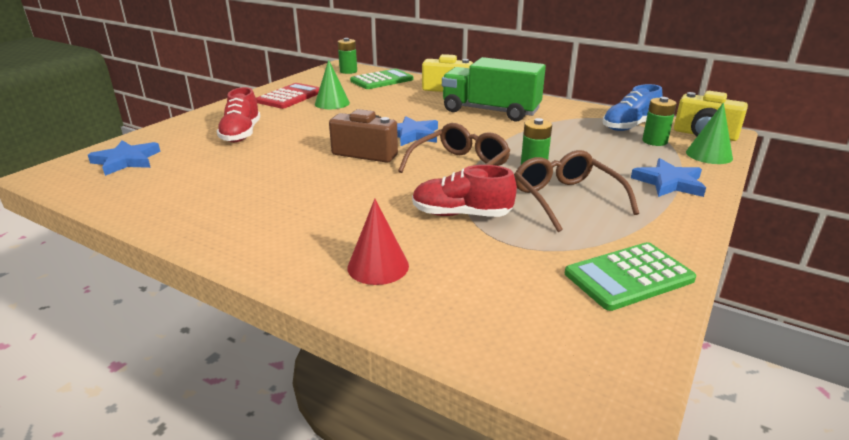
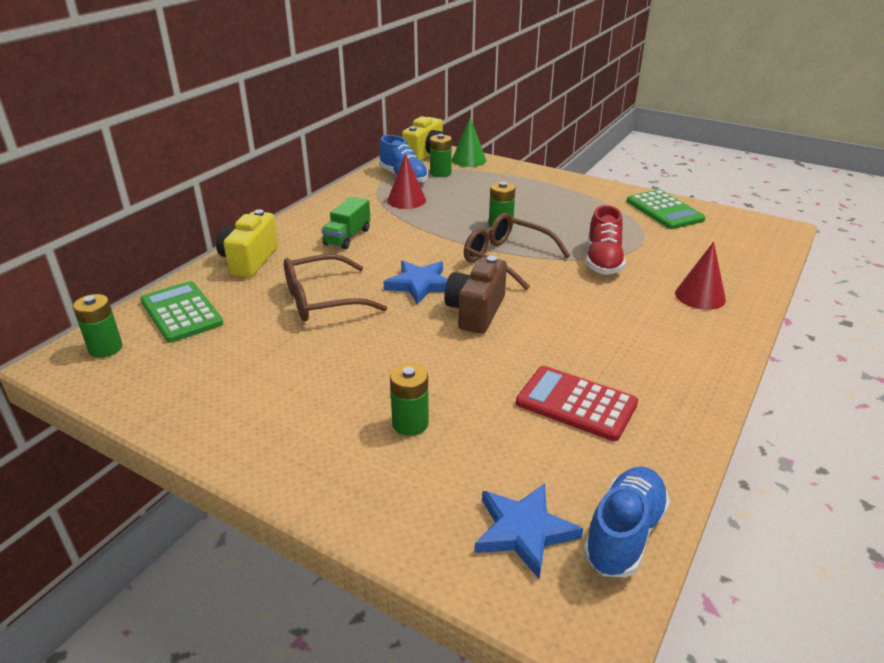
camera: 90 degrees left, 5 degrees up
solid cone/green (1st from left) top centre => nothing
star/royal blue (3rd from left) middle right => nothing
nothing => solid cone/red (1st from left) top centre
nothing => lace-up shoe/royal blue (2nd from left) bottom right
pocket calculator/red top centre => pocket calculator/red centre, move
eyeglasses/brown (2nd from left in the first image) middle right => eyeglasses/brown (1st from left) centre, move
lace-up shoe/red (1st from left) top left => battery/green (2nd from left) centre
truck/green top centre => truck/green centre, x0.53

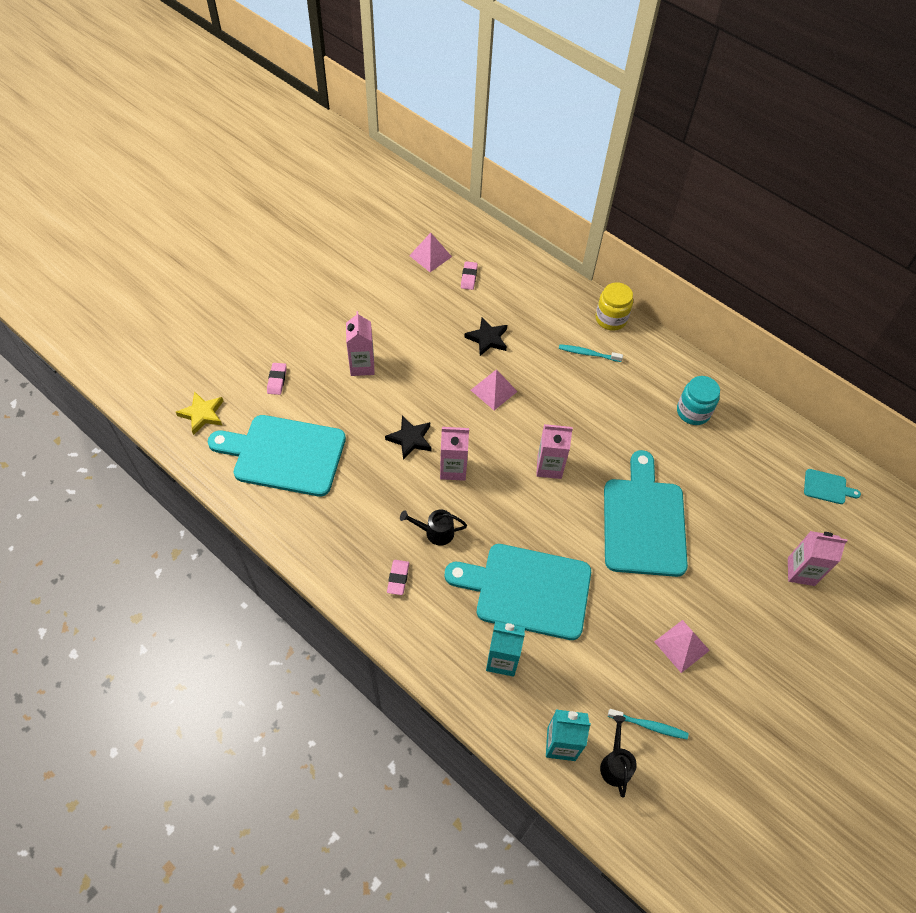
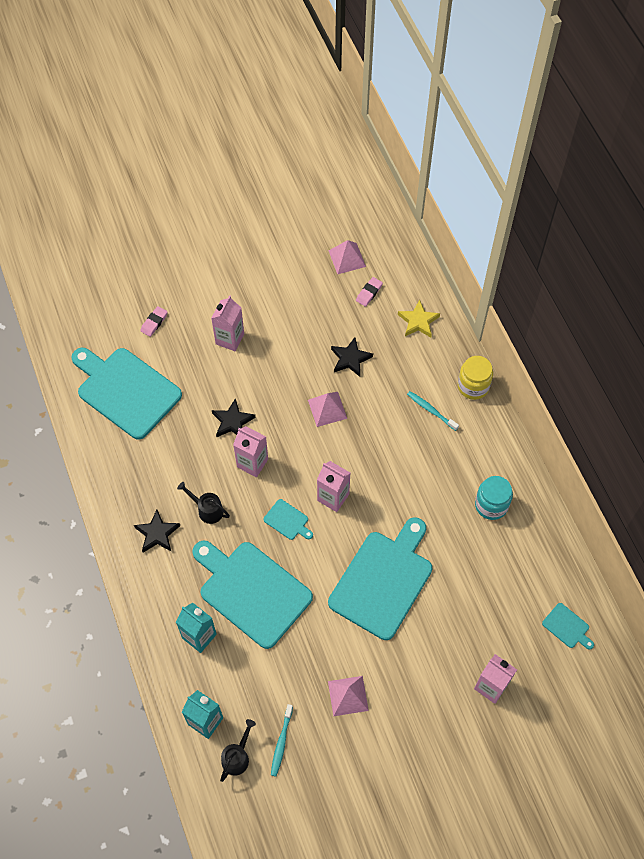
camera: 30 degrees right, 5 degrees up
nothing => chopping board/aqua (3rd from left) centre
star/bright yellow middle left => star/bright yellow centre, move
pencil eraser/rose-pink (2nd from left) centre => star/ebony (1st from left) middle left
tooth brush/aqua (2nd from left in the first image) bottom right => tooth brush/aqua (1st from left) bottom centre, 60 degrees clockwise

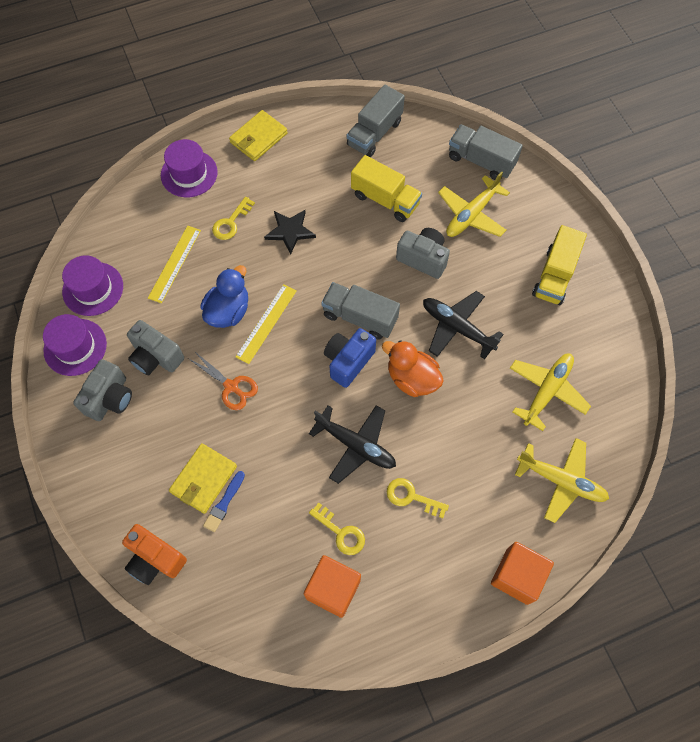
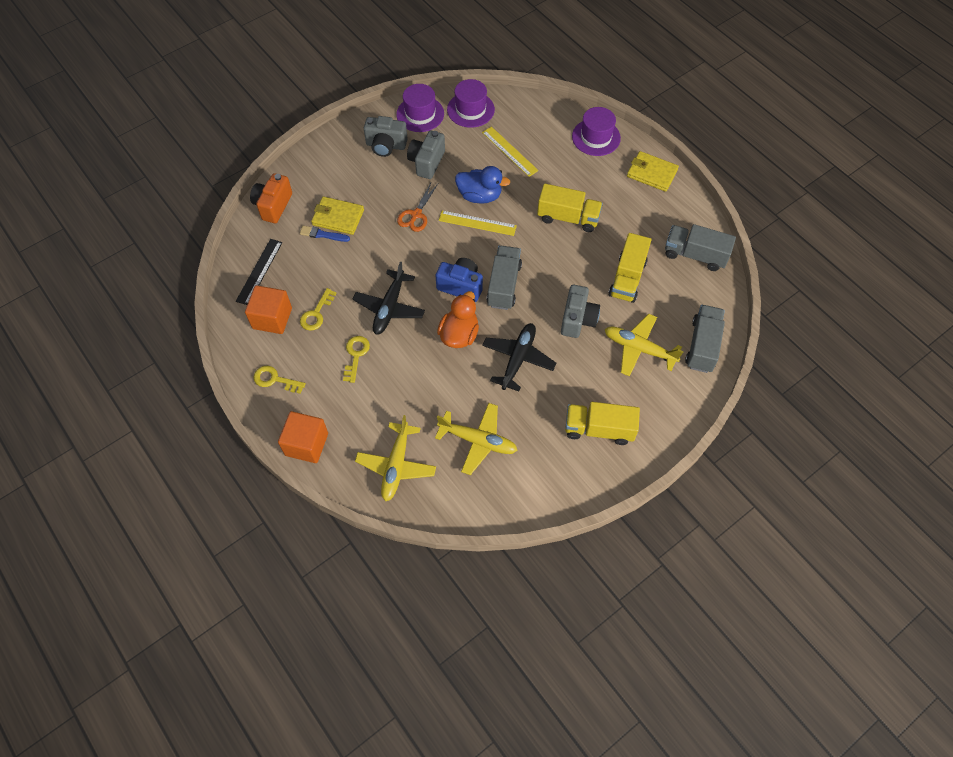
camera: 75 degrees right, 5 degrees down
nothing => measuring stick/ebony middle left
latchkey/bright yellow (1st from left) top left => latchkey/bright yellow (1st from left) middle left, move
star/ebony top centre => truck/bright yellow (1st from left) top centre
measuring stick/bright yellow (1st from left in the first image) middle left => measuring stick/bright yellow (2nd from left) top centre, 45 degrees clockwise

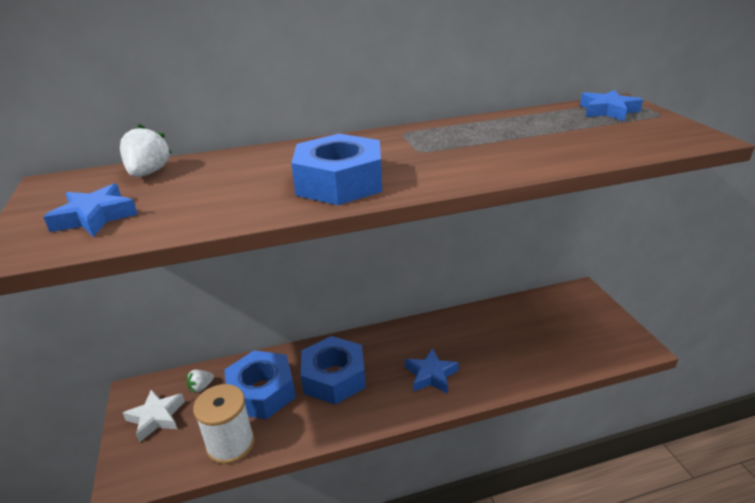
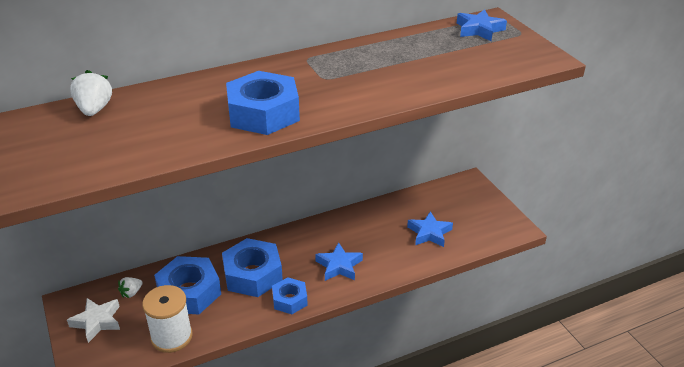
camera: 10 degrees left, 5 degrees up
nothing => hexagon nut/royal blue (4th from left) bottom centre
star/royal blue (1st from left in the first image) middle left => star/royal blue (2nd from left) centre, move

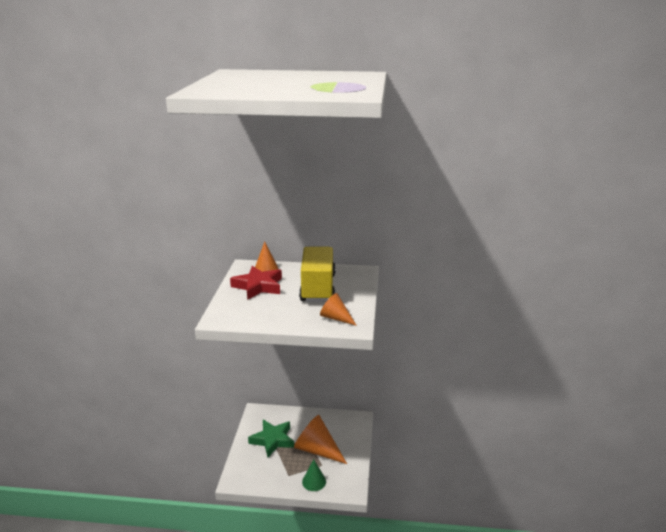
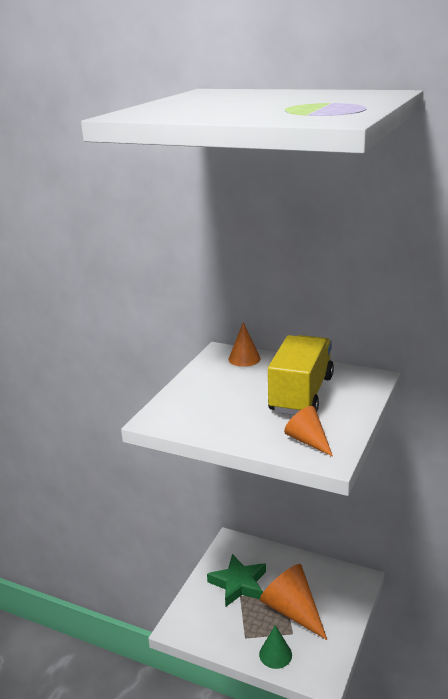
camera: 20 degrees right, 0 degrees up
star/red centre => nothing

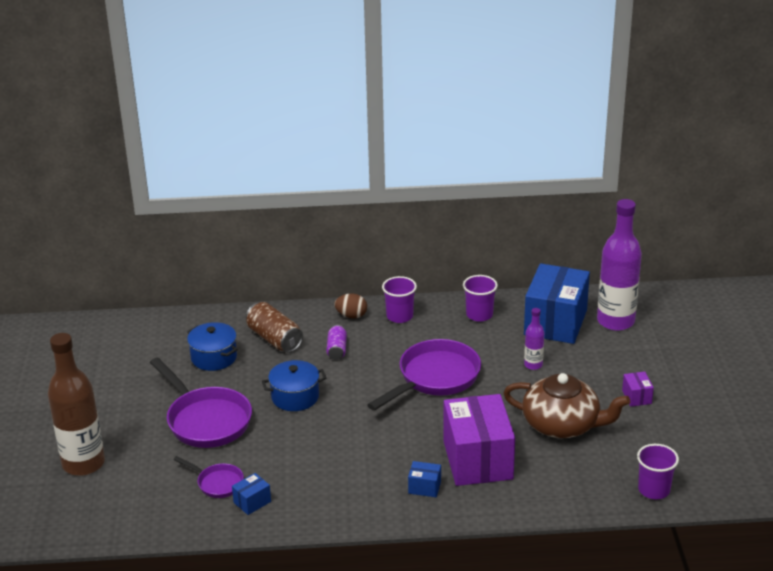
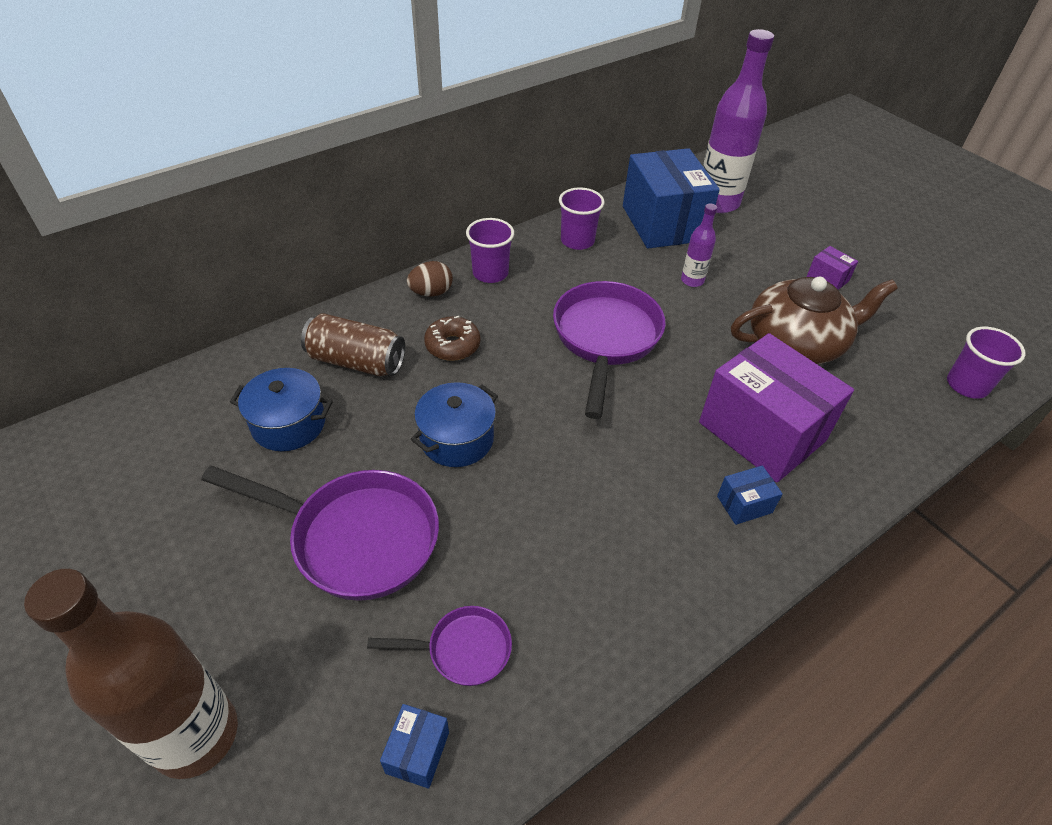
camera: 35 degrees left, 15 degrees up
package/royal blue (1st from left) bottom left => package/royal blue (1st from left) bottom centre, move
soda can/violet centre => doughnut/brown centre

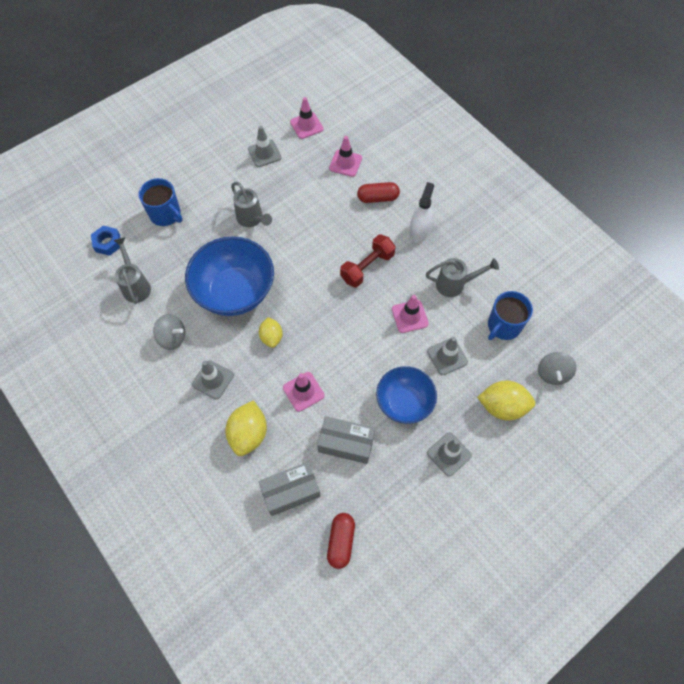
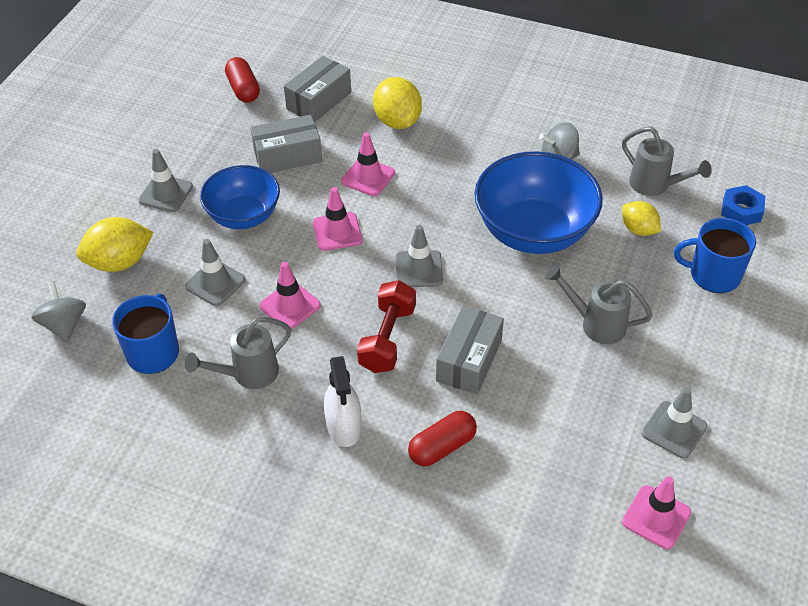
camera: 150 degrees right, 15 degrees down
nothing => package/grey (3rd from left) centre
safety cone/grey (1st from left in the first image) middle left => safety cone/grey (3rd from left) centre, move
toy lemon/bright yellow (2nd from left in the first image) centre => toy lemon/bright yellow (3rd from left) middle right, move
safety cone/rose-pink (3rd from left in the first image) top centre => safety cone/rose-pink (2nd from left) centre, move

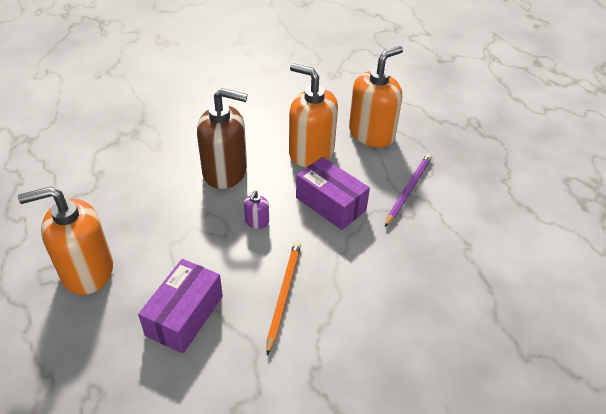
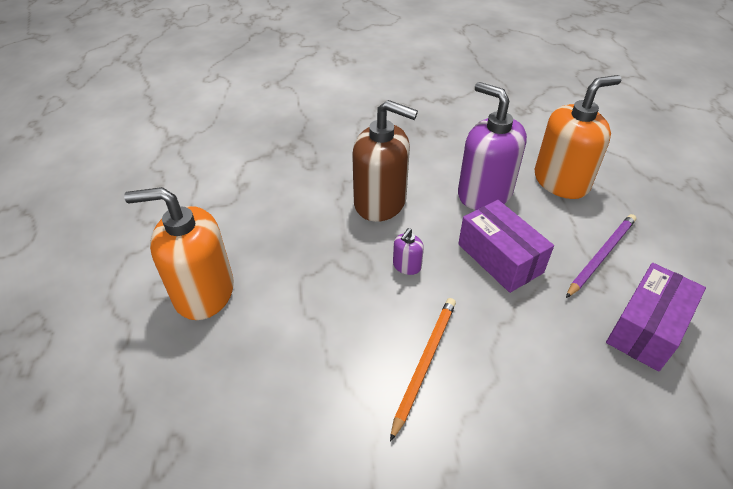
camera: 15 degrees right, 0 degrees up
package/violet (1st from left in the first image) bottom left => package/violet (2nd from left) middle right, move
soap dispenser/orange-coloured (2nd from left) top centre => soap dispenser/violet (2nd from left) top right

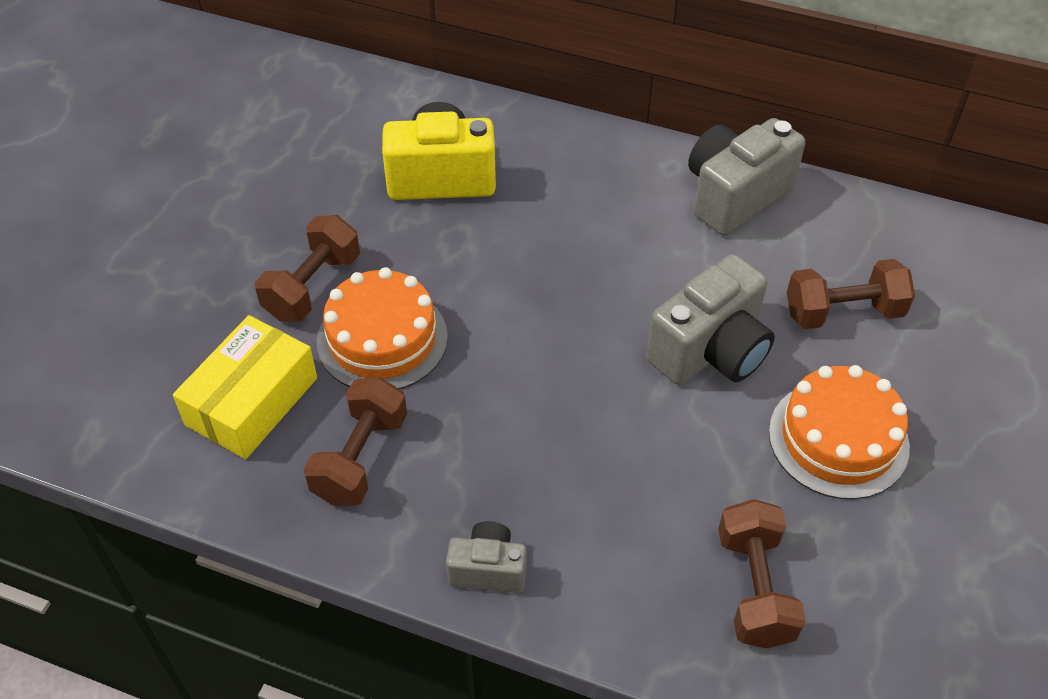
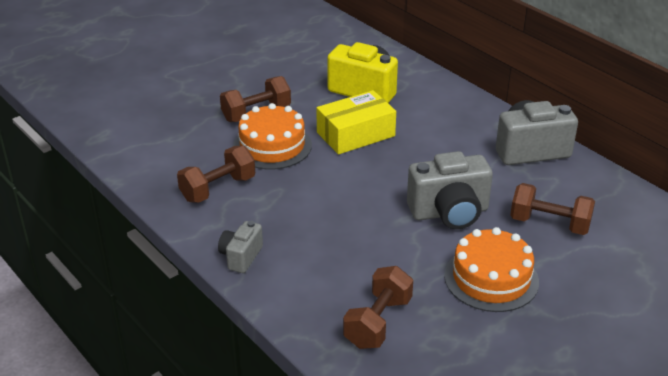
camera: 30 degrees right, 15 degrees down
package/bright yellow middle left => package/bright yellow top centre, move
camera/grey (1st from left) bottom centre => camera/grey (1st from left) centre, 105 degrees counterclockwise

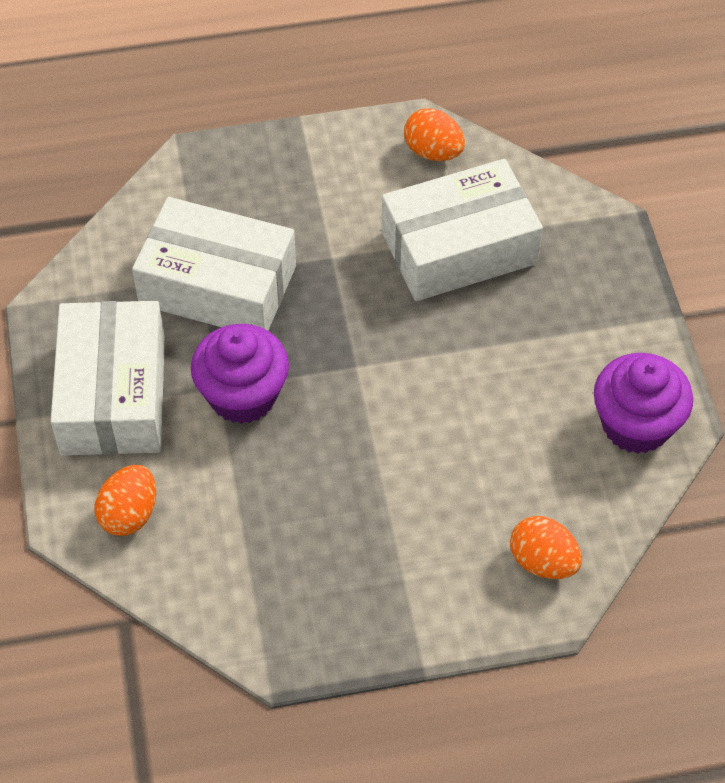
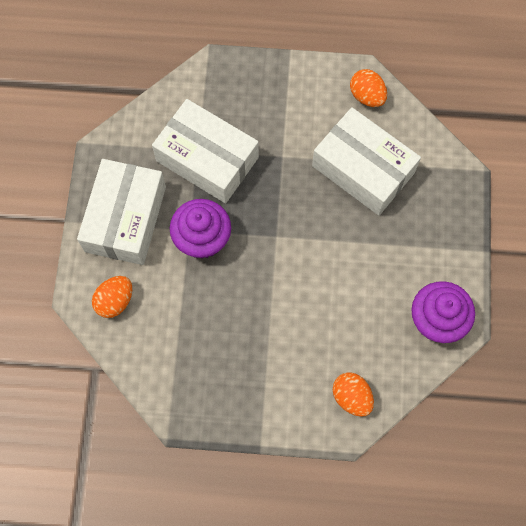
camera: 15 degrees right, 15 degrees up
package/white (3rd from left) top centre => package/white (3rd from left) top right, 45 degrees clockwise

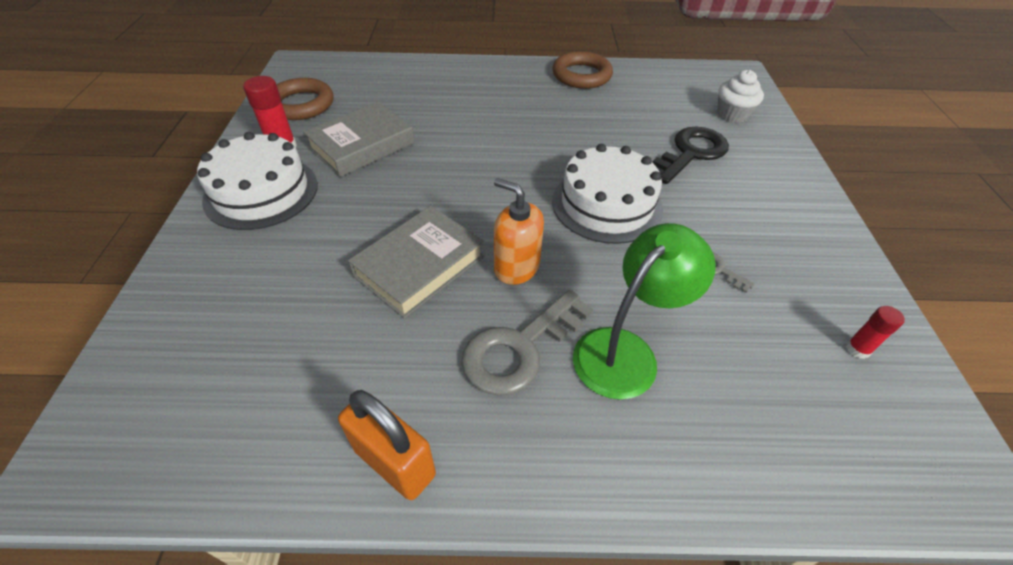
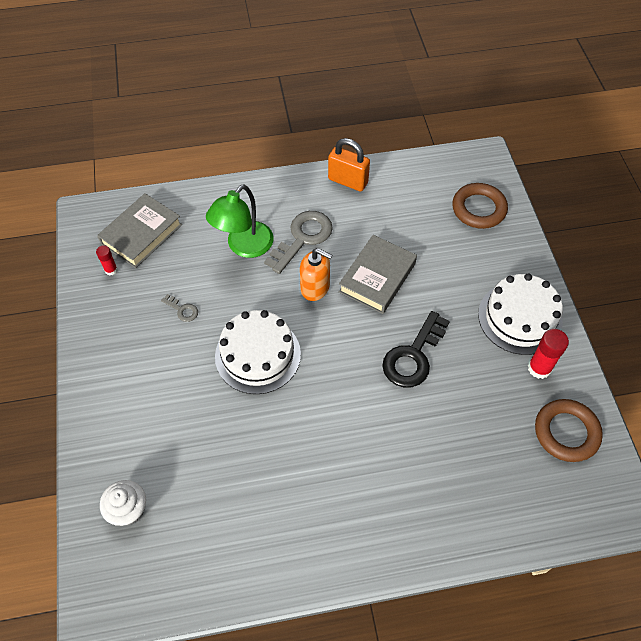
camera: 170 degrees right, 10 degrees up
hardback/grey (1st from left) top centre => hardback/grey (1st from left) middle left, move
ring/brown (2nd from left in the first image) top centre => ring/brown (1st from left) top right, move
latchkey/ebony top right => latchkey/ebony centre, move

